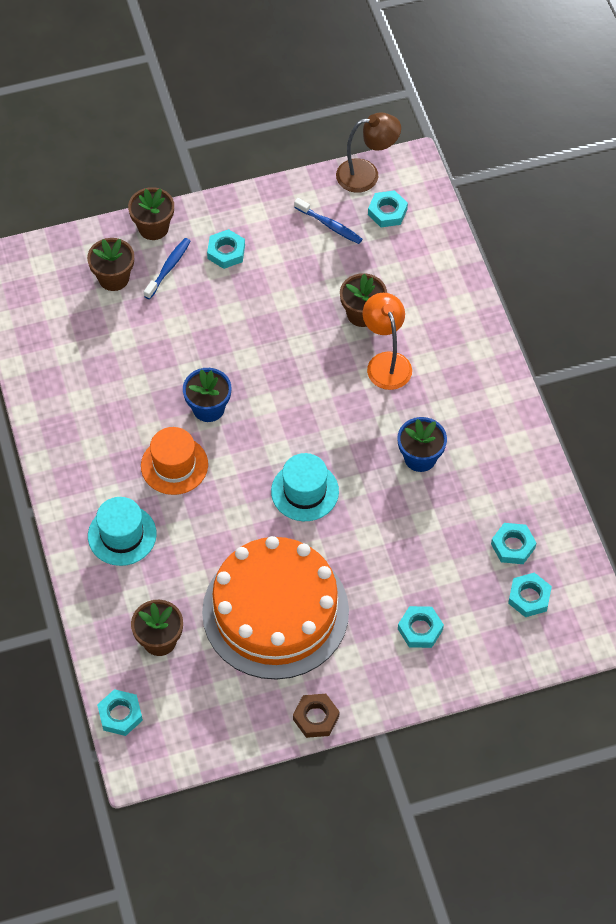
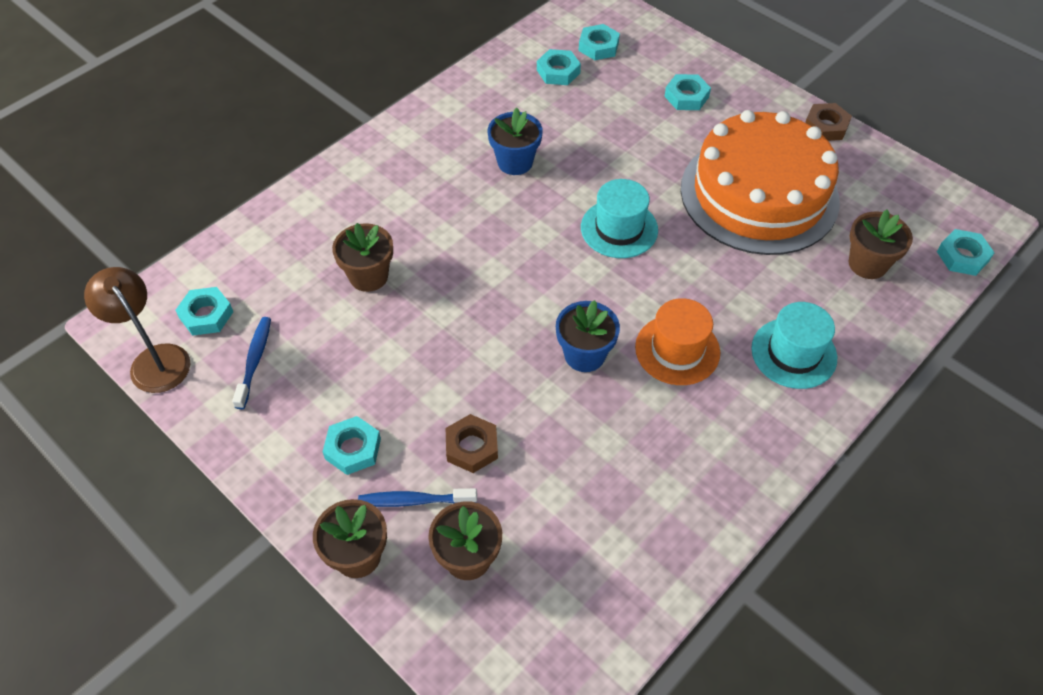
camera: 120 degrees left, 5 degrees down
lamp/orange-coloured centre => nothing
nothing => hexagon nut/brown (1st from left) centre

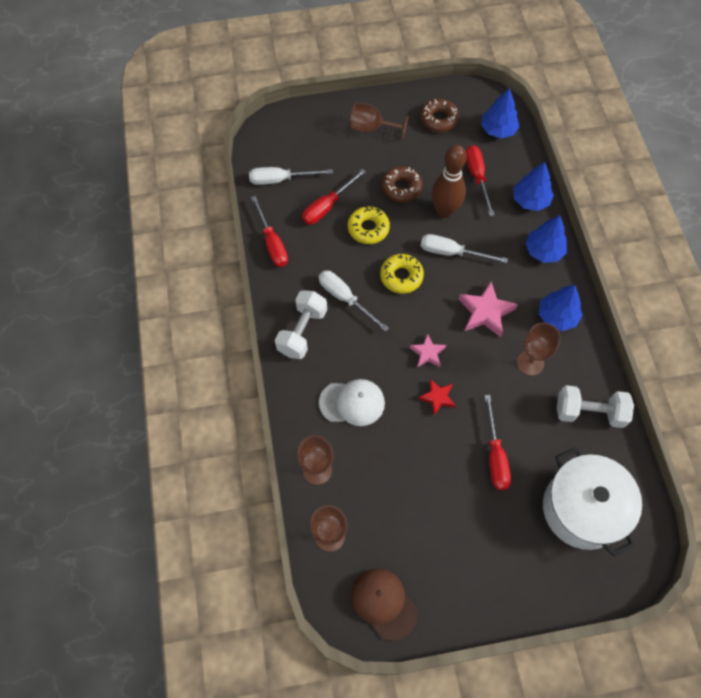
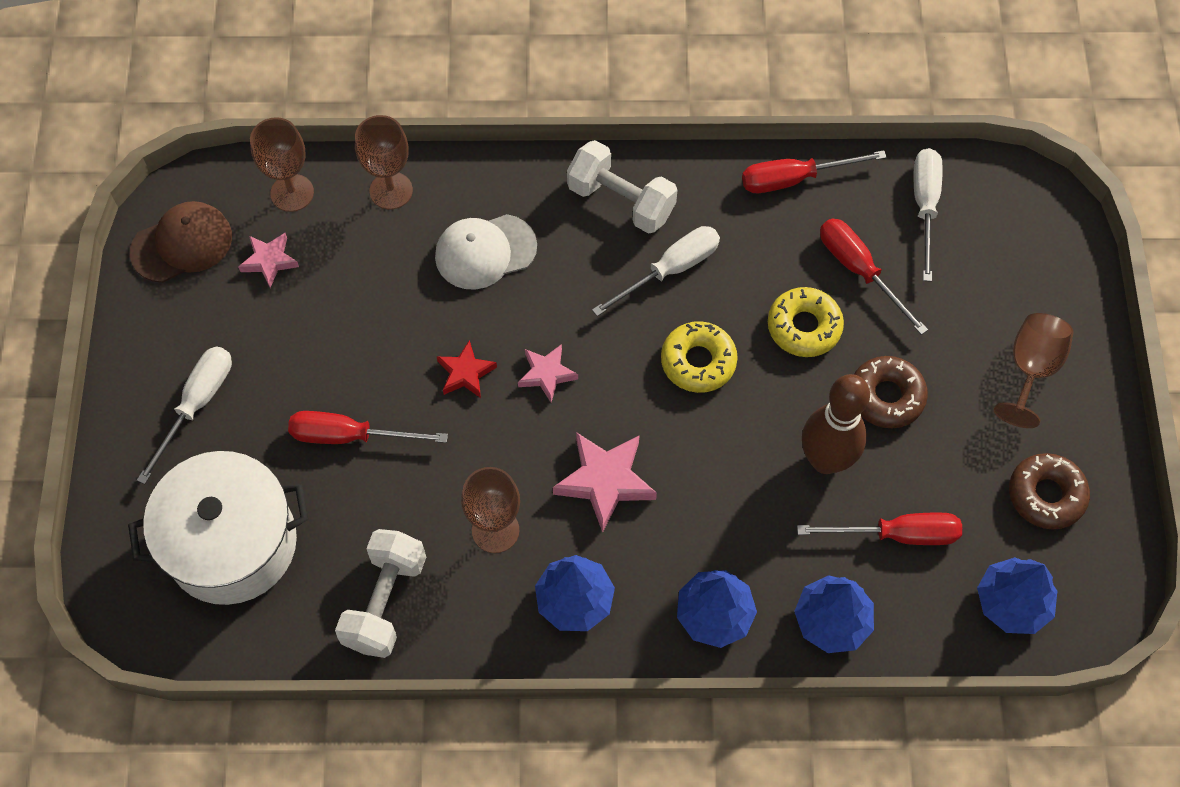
camera: 100 degrees right, 0 degrees up
nothing => star/rose-pink (1st from left) top left
flat screwdriver/white (3rd from left in the first image) centre => flat screwdriver/white (1st from left) middle left, move
cap/white centre => cap/white top centre, 60 degrees clockwise

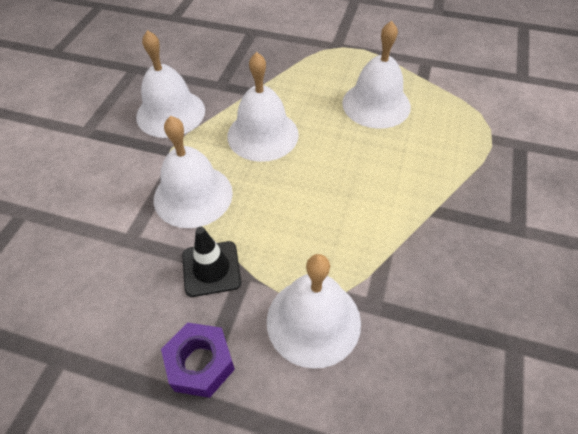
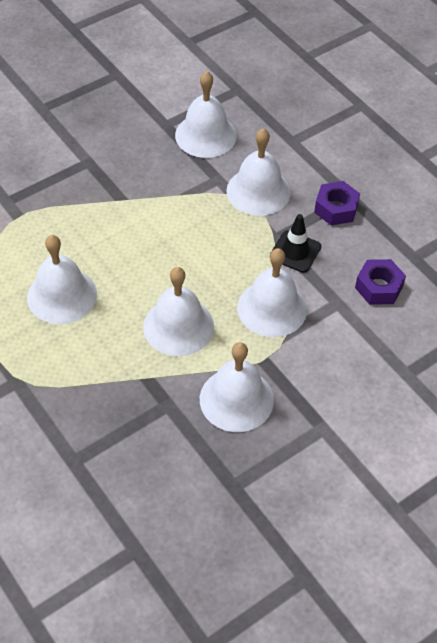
camera: 145 degrees left, 0 degrees up
nothing => hand bell/white (3rd from left) top centre
nothing => hexagon nut/violet (2nd from left) middle right

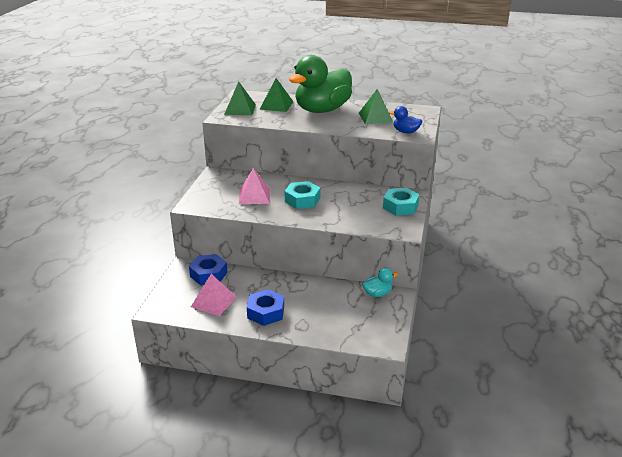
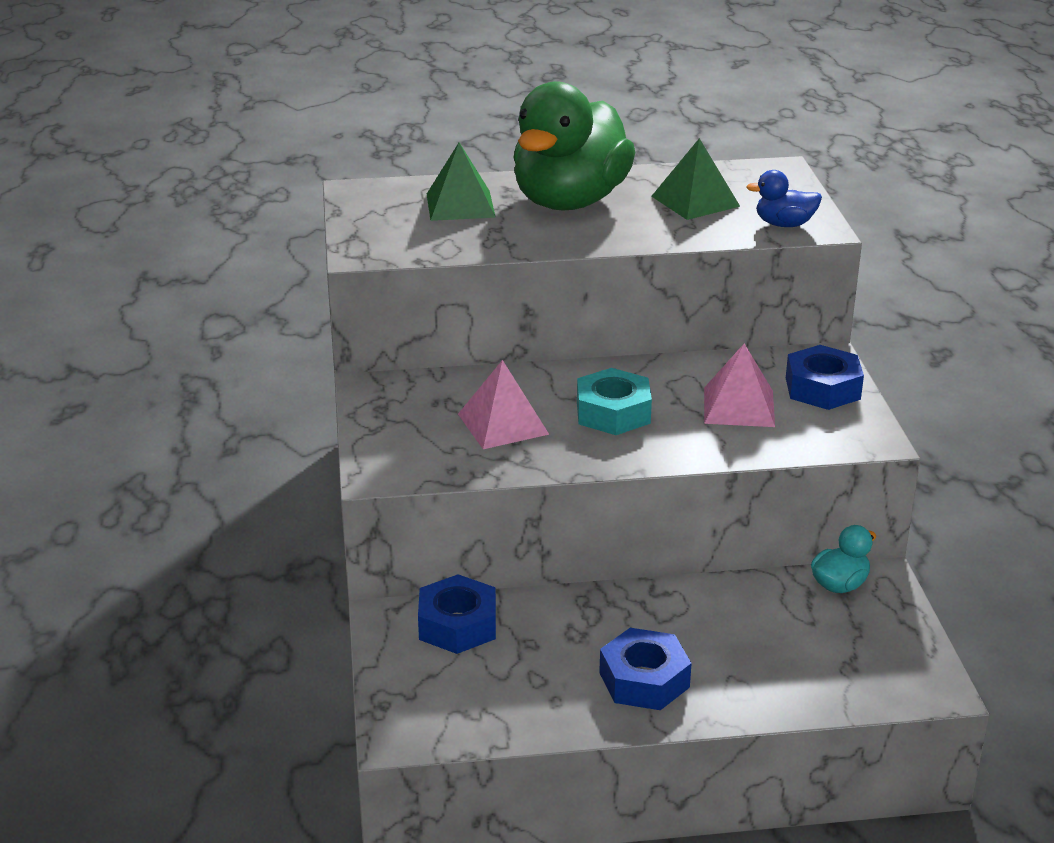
camera: 20 degrees left, 0 degrees up
pyramid shape/green (1st from left) top centre => nothing
pyramid shape/rose-pink (1st from left in the first image) centre => pyramid shape/rose-pink (2nd from left) middle right, move
hexagon nut/aqua (2nd from left) centre => hexagon nut/royal blue (3rd from left) middle right

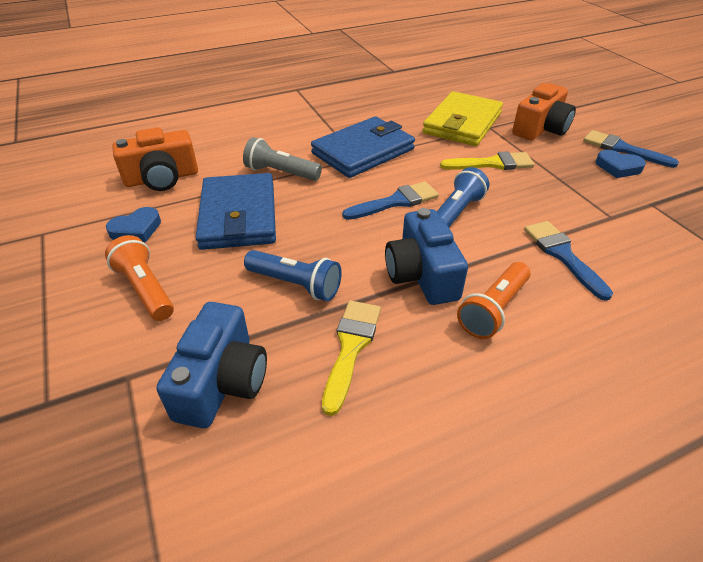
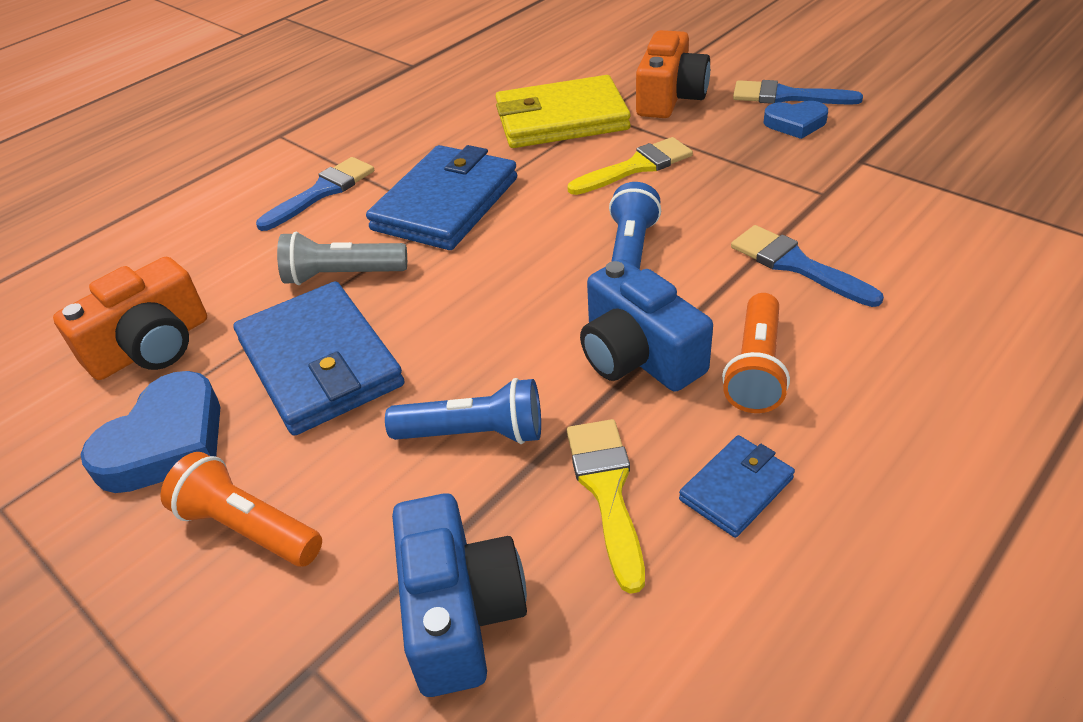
camera: 20 degrees left, 0 degrees up
nothing => card wallet/royal blue (3rd from left) bottom right
paintbrush/royal blue (1st from left) centre => paintbrush/royal blue (1st from left) top left, move
card wallet/bright yellow top centre, 75 degrees clockwise
love heart/royal blue (1st from left) middle left, x1.63

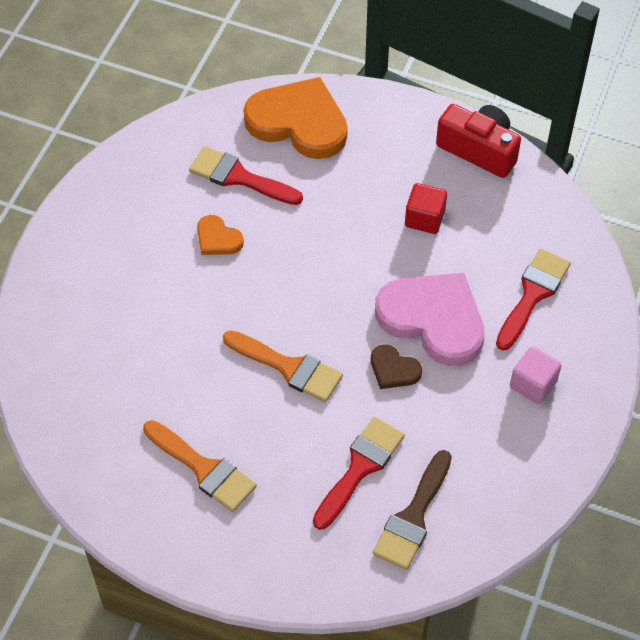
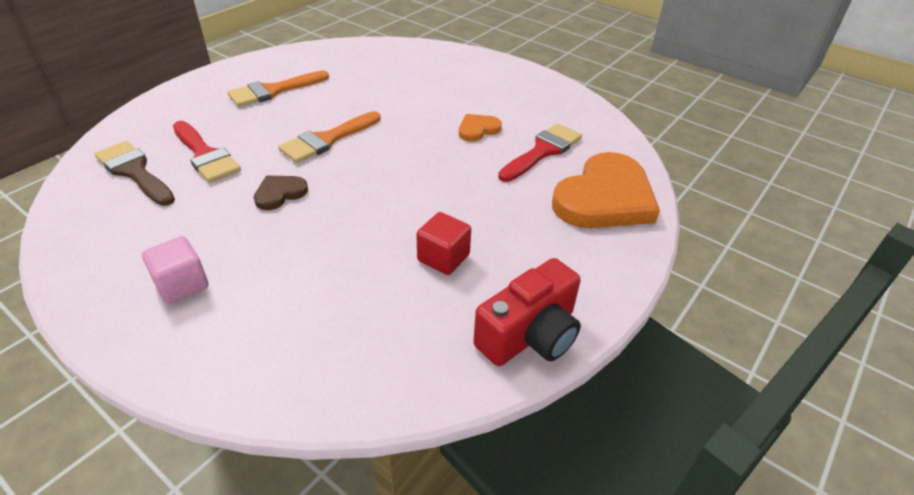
camera: 105 degrees right, 15 degrees down
love heart/rose-pink middle right => nothing
paintbrush/red (3rd from left) middle right => nothing

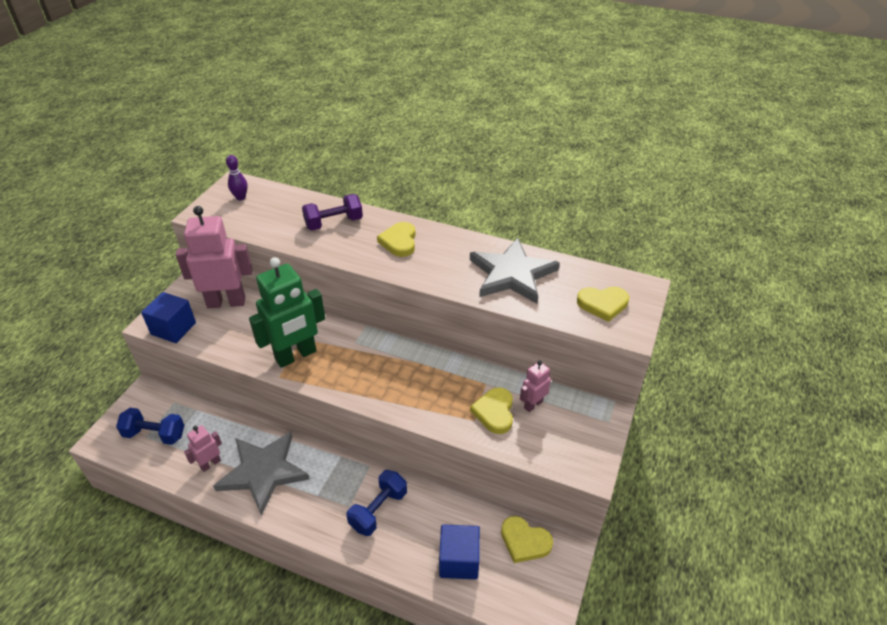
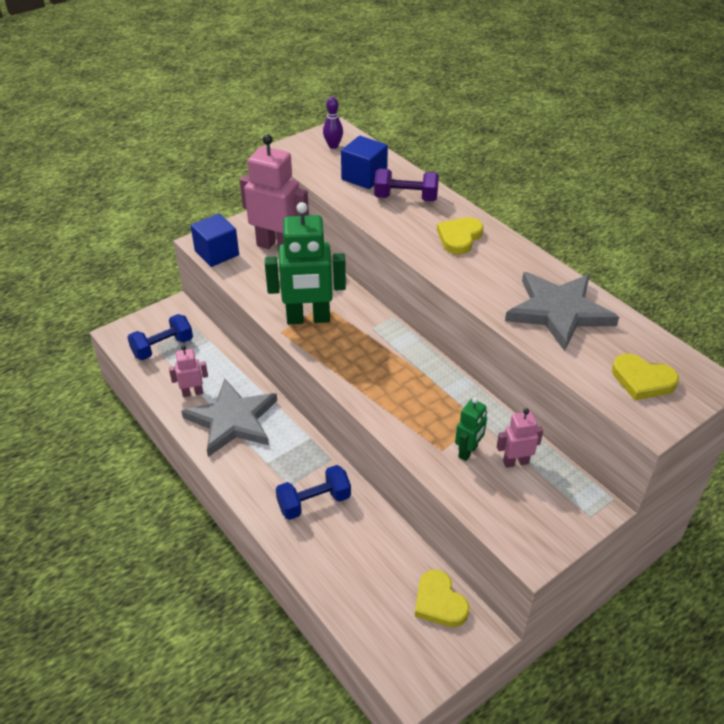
camera: 30 degrees right, 0 degrees up
cube/royal blue (2nd from left) bottom centre => cube/royal blue (2nd from left) top centre, move
love heart/bright yellow (2nd from left) centre => robot/green (2nd from left) centre
dumbbell/royal blue (1st from left) bottom left => dumbbell/royal blue (1st from left) middle left, 75 degrees counterclockwise

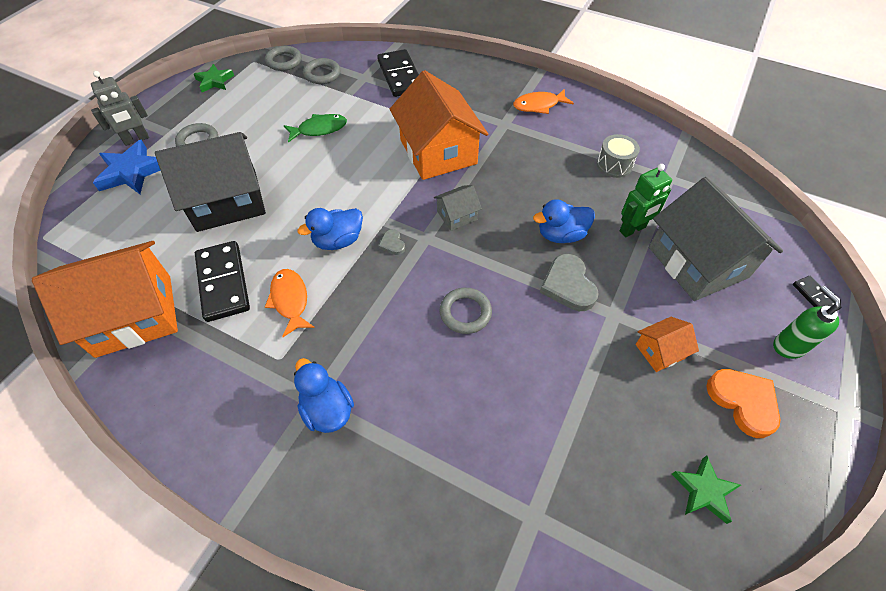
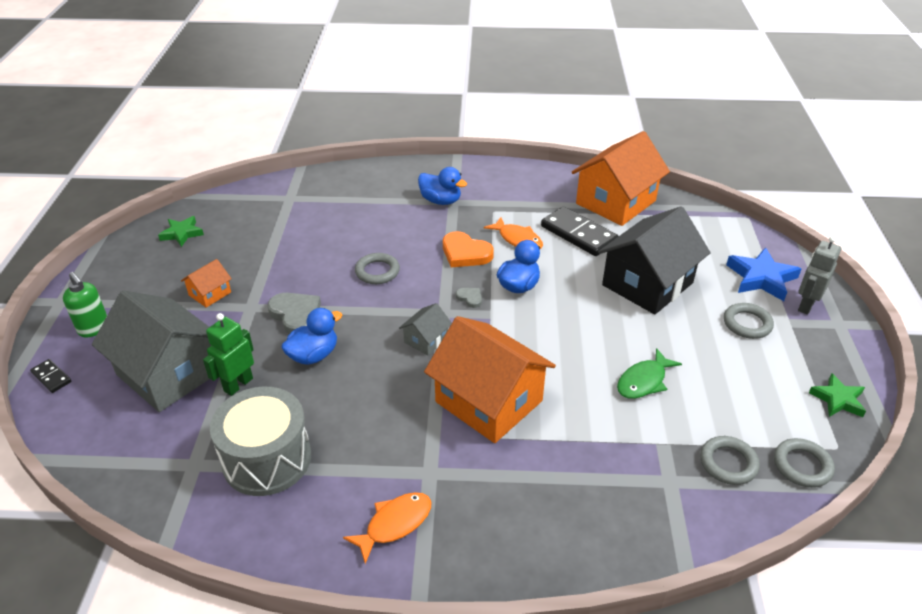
camera: 155 degrees right, 15 degrees down
domino piece/ebony (2nd from left) top centre => nothing
love heart/orange-coloured bottom right => love heart/orange-coloured centre, move
drum/grey top right => drum/grey bottom left, x1.87

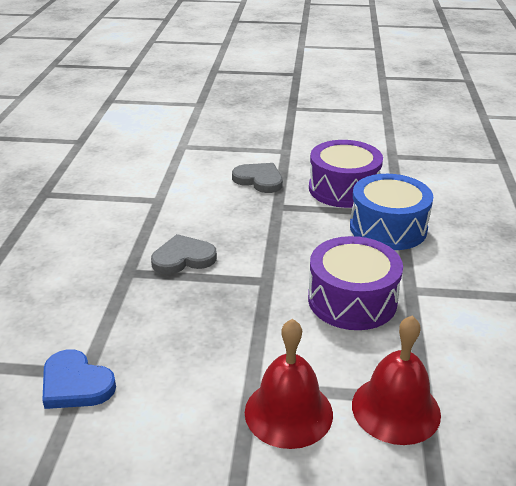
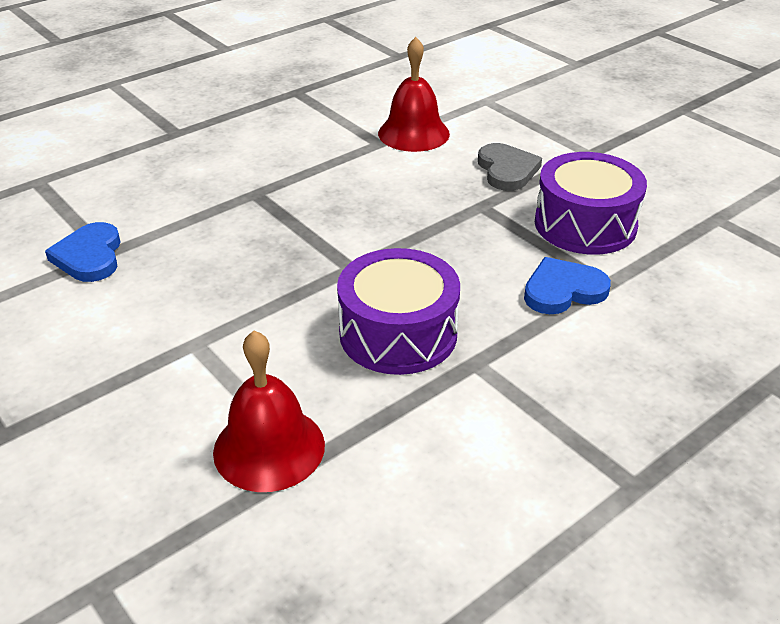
camera: 45 degrees right, 5 degrees up
love heart/grey (1st from left) centre => nothing
hand bell/red (1st from left in the first image) bottom centre => hand bell/red (2nd from left) top centre, move
drum/royal blue middle right => love heart/royal blue (2nd from left) middle right

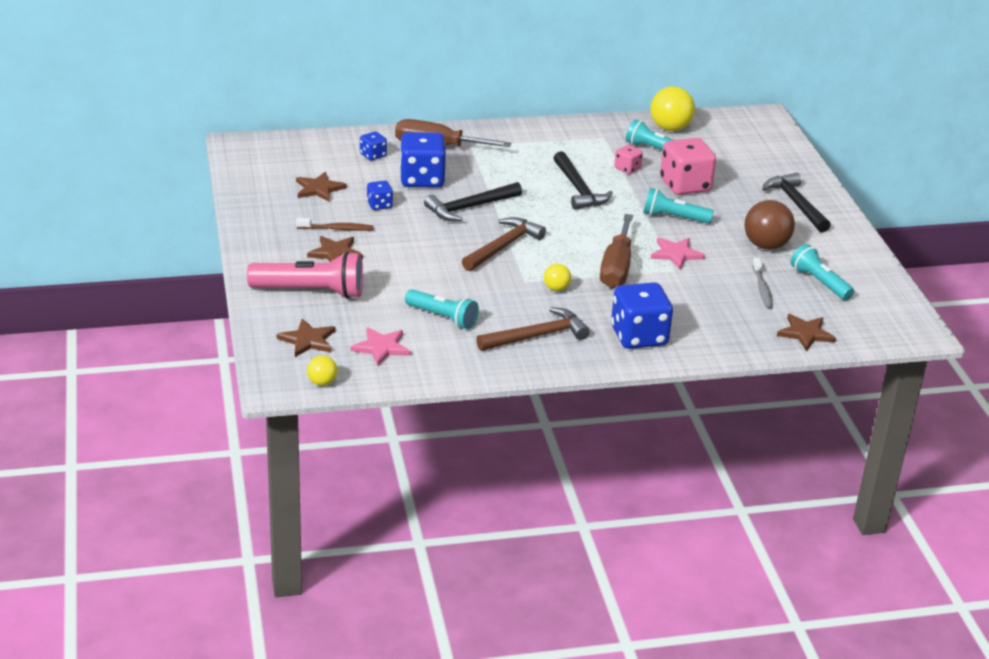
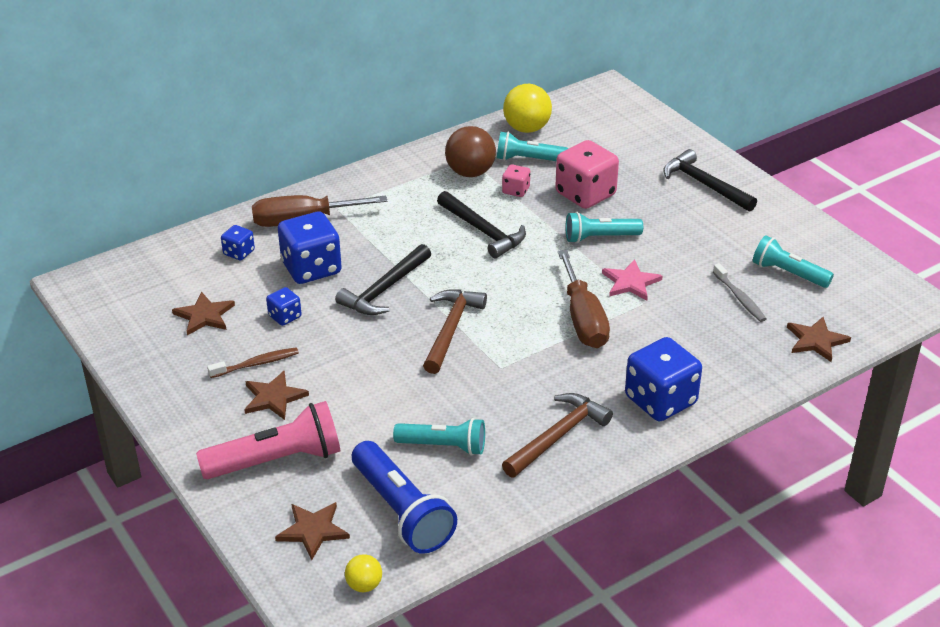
camera: 20 degrees left, 5 degrees up
play ball/bright yellow (2nd from left) centre => nothing
play ball/brown middle right => play ball/brown top centre, move
star/rose-pink (1st from left) centre => torch/royal blue bottom centre

